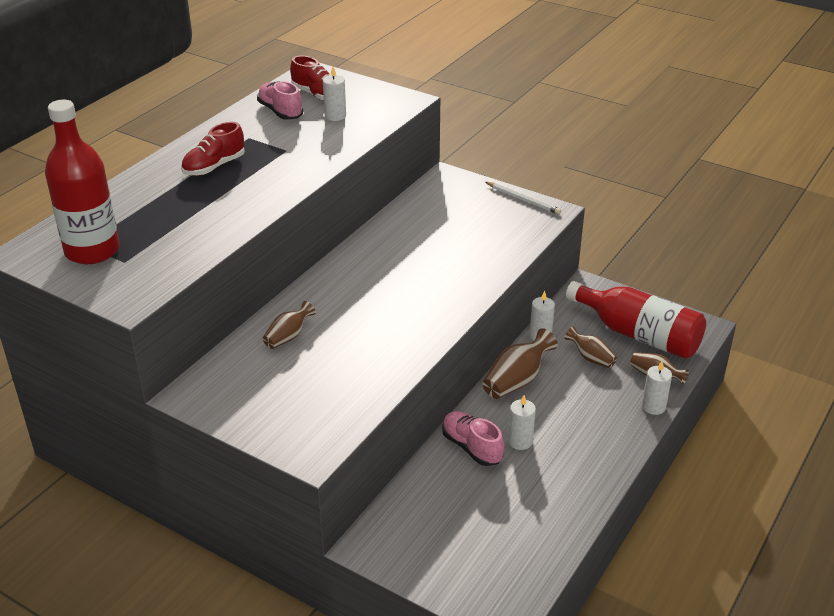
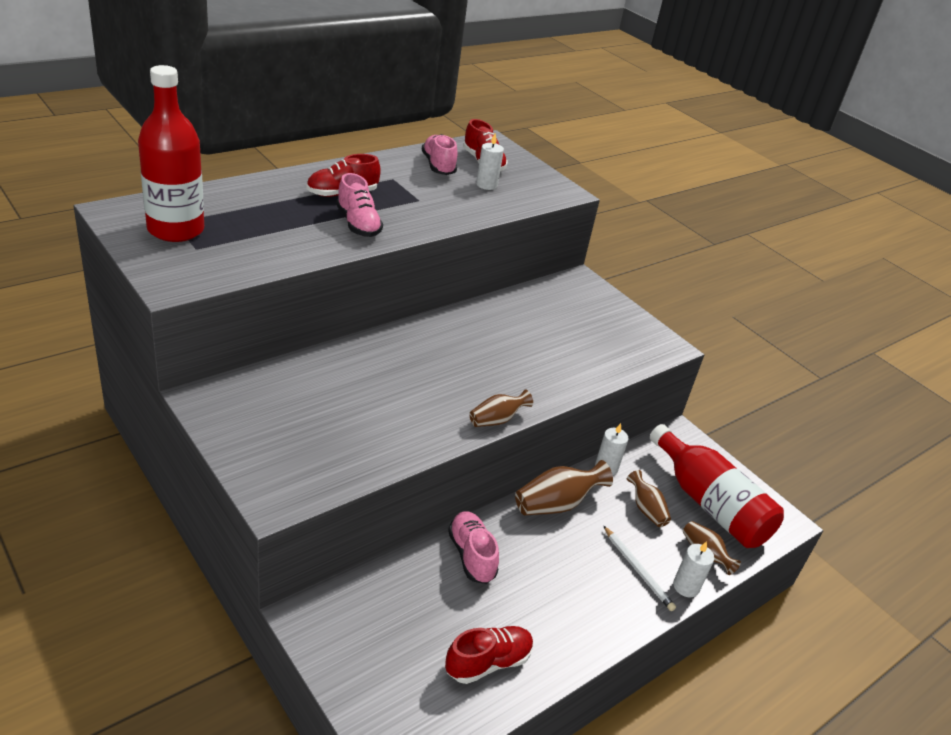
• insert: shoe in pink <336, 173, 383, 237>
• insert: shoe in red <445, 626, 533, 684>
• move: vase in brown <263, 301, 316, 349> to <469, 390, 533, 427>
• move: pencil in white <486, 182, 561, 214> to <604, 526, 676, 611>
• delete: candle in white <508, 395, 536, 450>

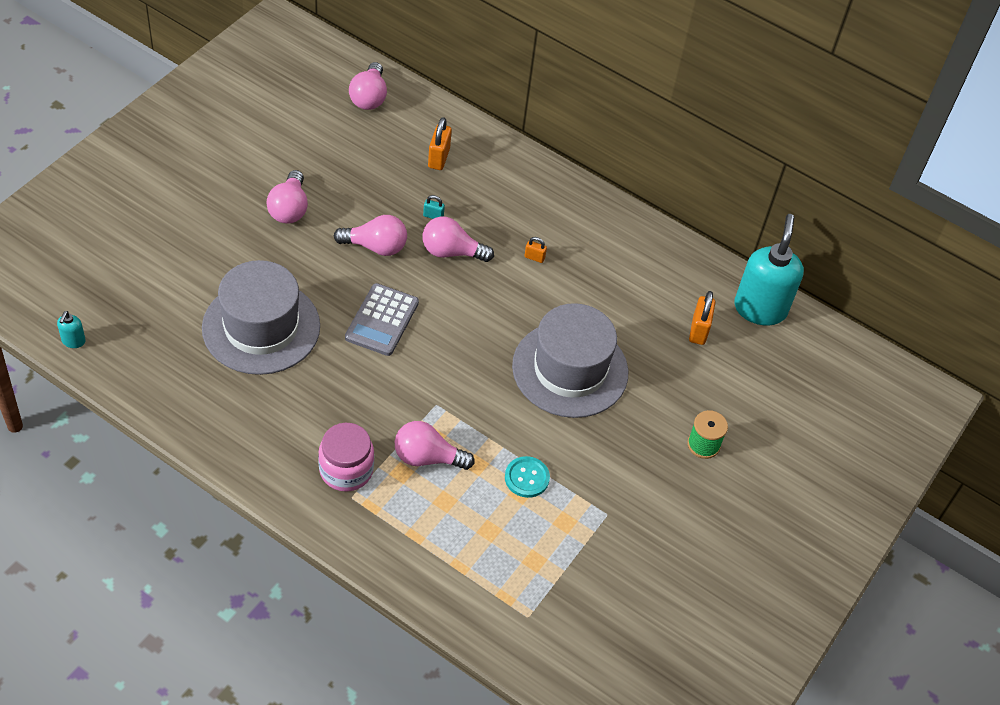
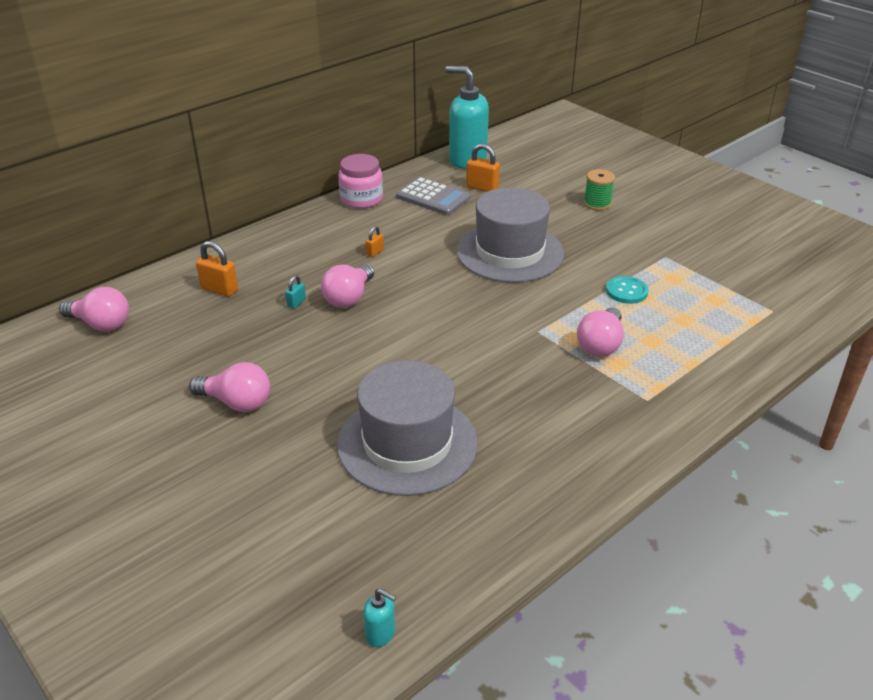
• move: jar in pink <318, 423, 374, 492> to <338, 154, 383, 209>
• move: calculator in grey <345, 283, 419, 356> to <396, 177, 471, 215>
• delete: light bulb in pink <334, 215, 407, 256>

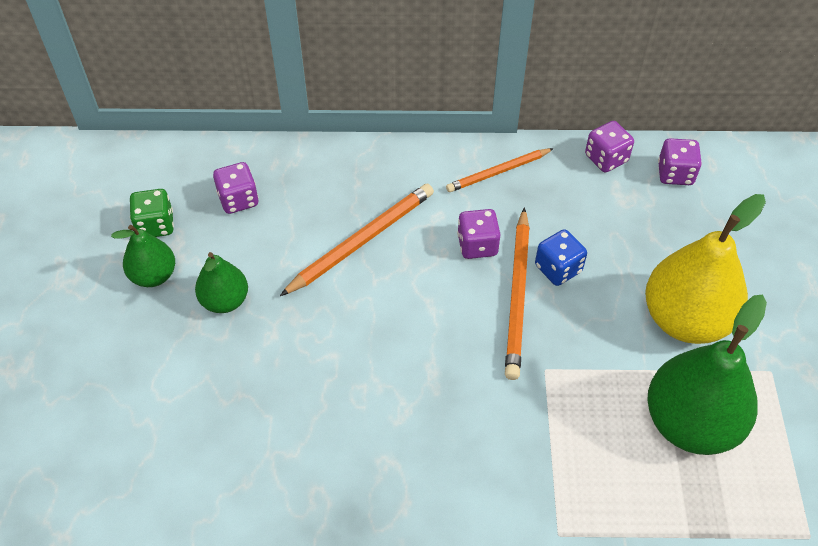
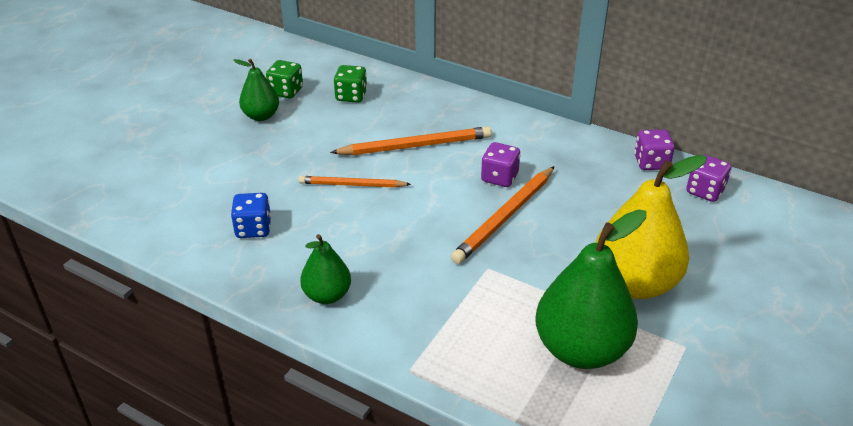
• move: dice in blue <535, 229, 587, 286> to <231, 193, 271, 238>
• move: pencil in orange <446, 148, 554, 192> to <299, 176, 411, 188>
• move: pear in green <195, 252, 248, 313> to <300, 234, 351, 304>
• recolor: dice in purple <213, 162, 259, 214> to dice in green <334, 65, 367, 103>

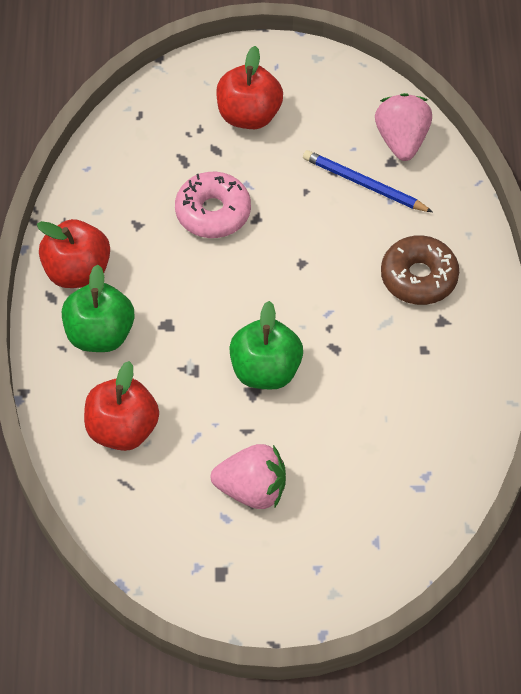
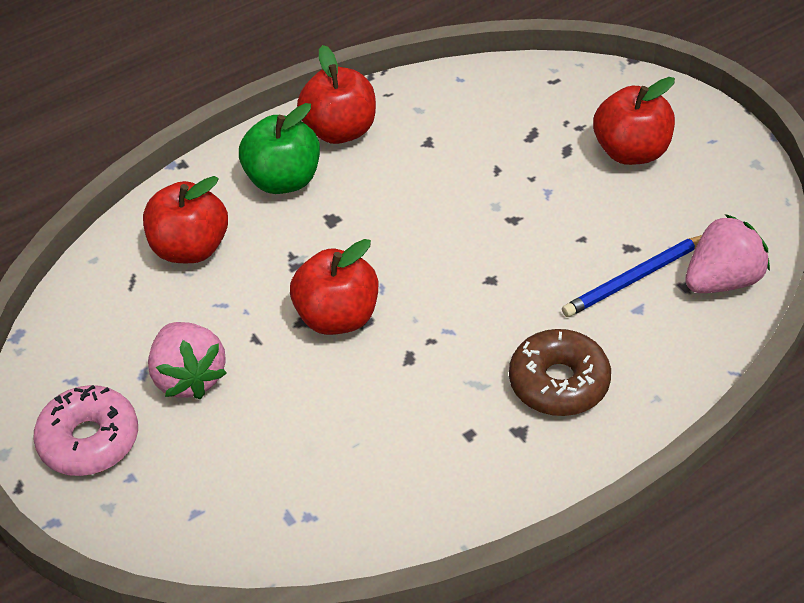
• move: donut in pink <175, 172, 251, 238> to <33, 385, 138, 476>
• recolor: apple in green <229, 301, 303, 390> to apple in red <290, 239, 378, 335>
• rotate: pencil in blue <303, 150, 433, 212> = <562, 235, 702, 317> 120 degrees counterclockwise

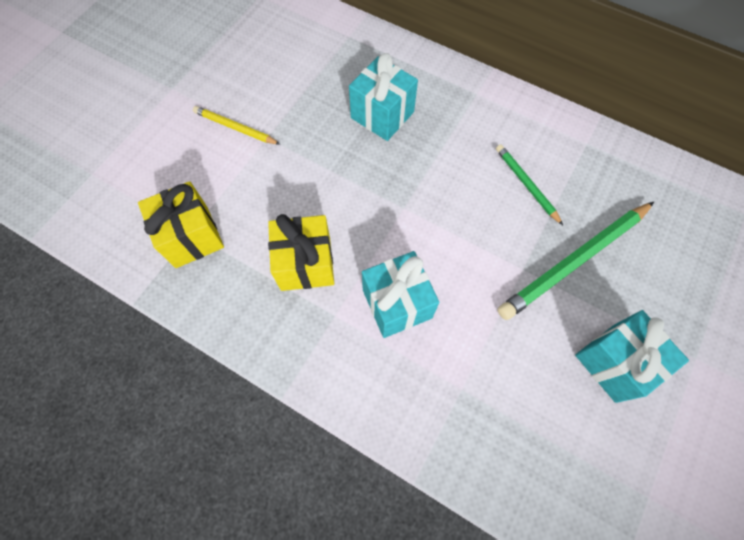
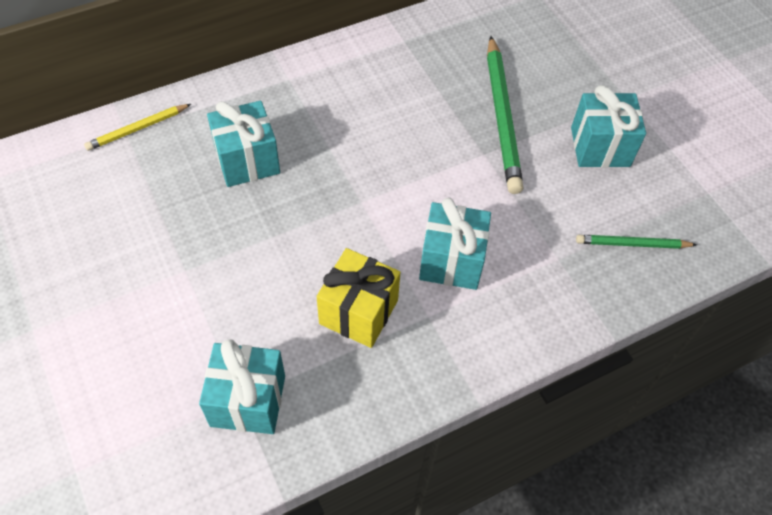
• move: pencil in yellow <193, 106, 281, 145> to <84, 104, 191, 151>
• recolor: gift in yellow <138, 181, 224, 268> to gift in turquoise <199, 339, 285, 434>
• move: pencil in green <496, 144, 563, 225> to <576, 235, 697, 249>

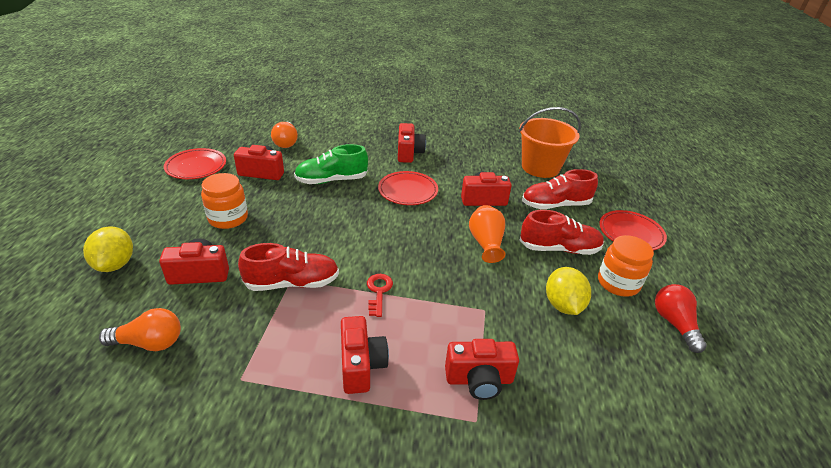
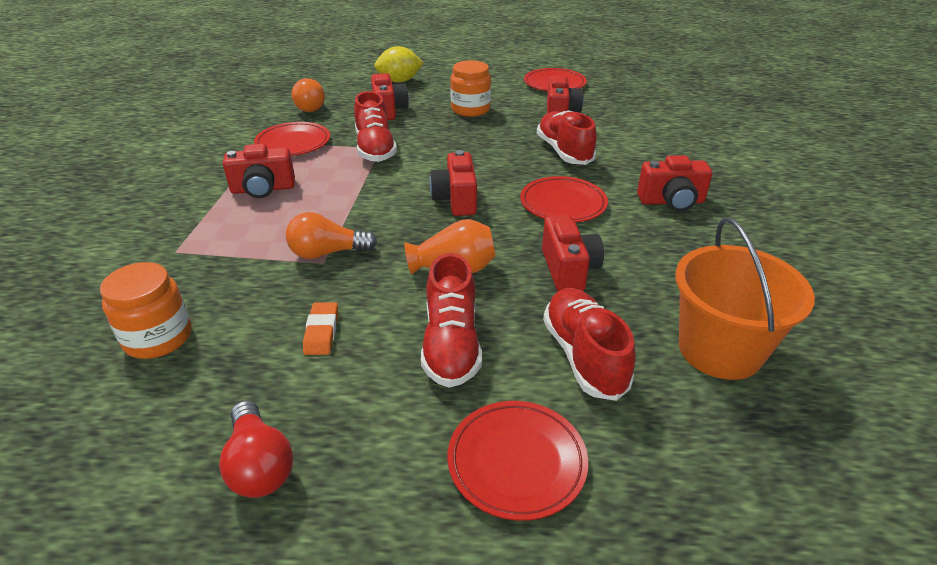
• move: jar in orange <598, 235, 654, 297> to <100, 262, 192, 359>
• rotate: light bulb in red <655, 284, 707, 353> = <219, 401, 293, 498> 75 degrees clockwise
• insert: plate in red <254, 122, 330, 156>
• move: light bulb in orange <271, 122, 298, 148> to <286, 212, 377, 259>
• replace: lemon in yellow <546, 267, 591, 315> to eraser in orange <303, 302, 338, 355>
• move: camera in red <445, 339, 519, 400> to <430, 150, 477, 216>
• recolor: shoe in green <294, 144, 368, 184> to shoe in red <537, 110, 597, 165>
• delete: key in red <367, 274, 393, 317>

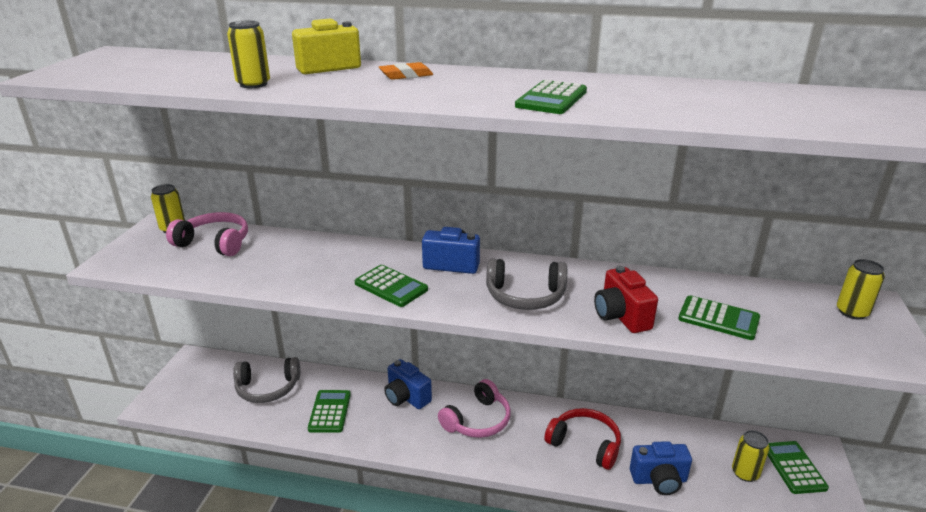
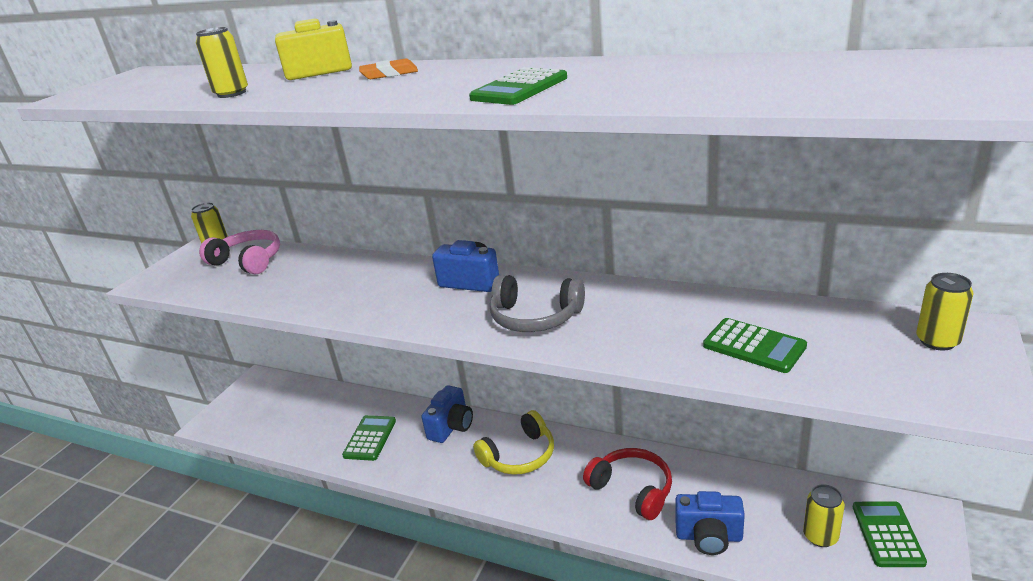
• rotate: camera in blue <384, 359, 432, 409> = <421, 385, 473, 443> 120 degrees counterclockwise
• recolor: headphones in pink <438, 379, 511, 438> to headphones in yellow <473, 410, 554, 475>
• delete: headphones in grey <233, 357, 300, 403>
• delete: calculator in green <355, 265, 428, 307>
• delete: camera in red <594, 266, 658, 333>

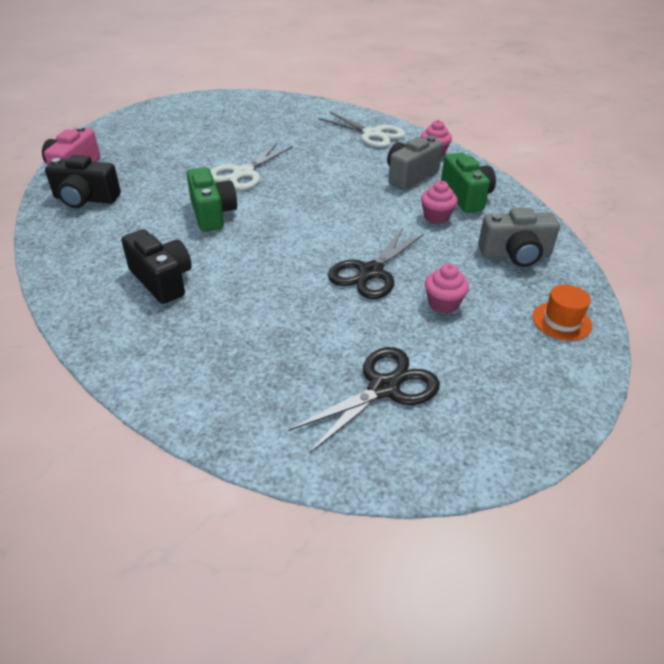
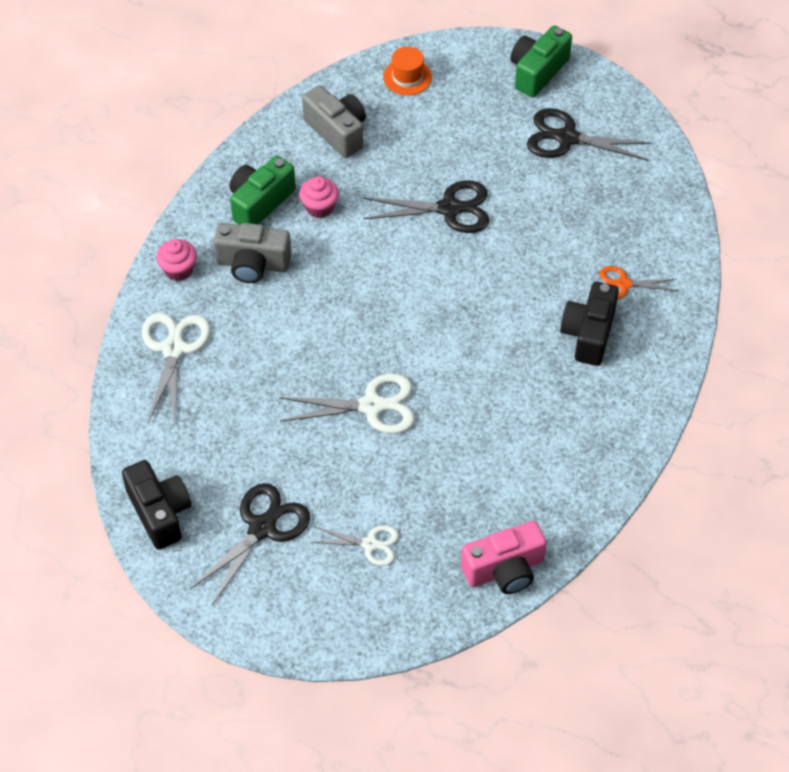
• move: camera in black <45, 155, 121, 208> to <122, 460, 191, 550>
• insert: scissors in black <190, 483, 310, 605>
• insert: scissors in white <314, 525, 399, 566>
• move: camera in green <187, 167, 237, 231> to <510, 25, 572, 97>
• insert: scissors in orange <599, 266, 678, 299>
• delete: cupcake in pink <425, 264, 469, 313>

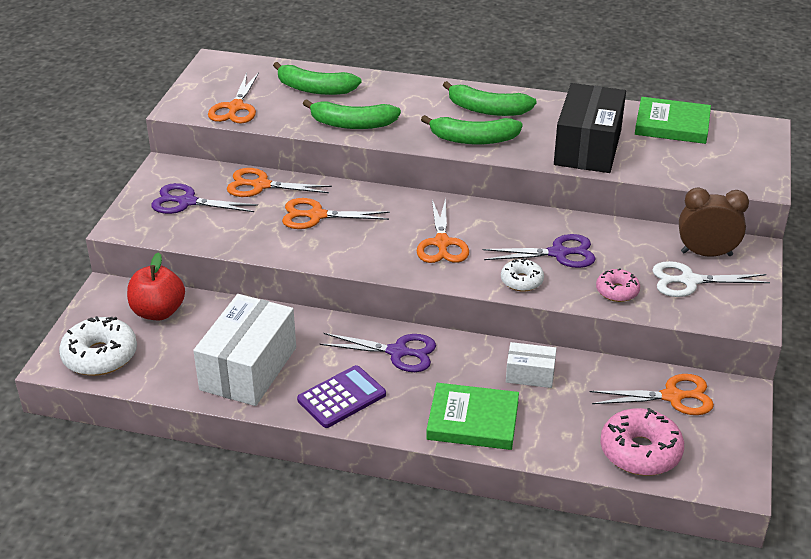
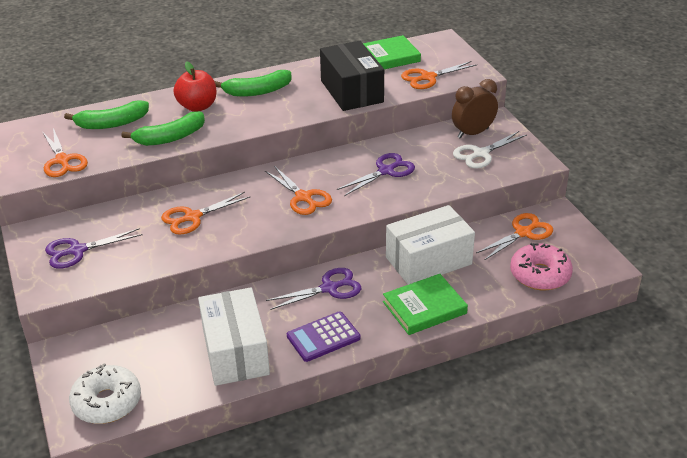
• move: apple in red <127, 252, 185, 320> to <173, 61, 217, 112>
• rotate: calculator in purple <297, 365, 386, 428> = <287, 311, 360, 362> 135 degrees counterclockwise
• resize: box in white <506, 342, 557, 388> = <386, 205, 475, 285> x2.01
• move: scissors in orange <227, 168, 332, 197> to <401, 61, 476, 89>
• delete: banana in green <421, 115, 523, 145>
• delete: donut in white <501, 258, 544, 292>
• delete: donut in pink <596, 268, 640, 302>

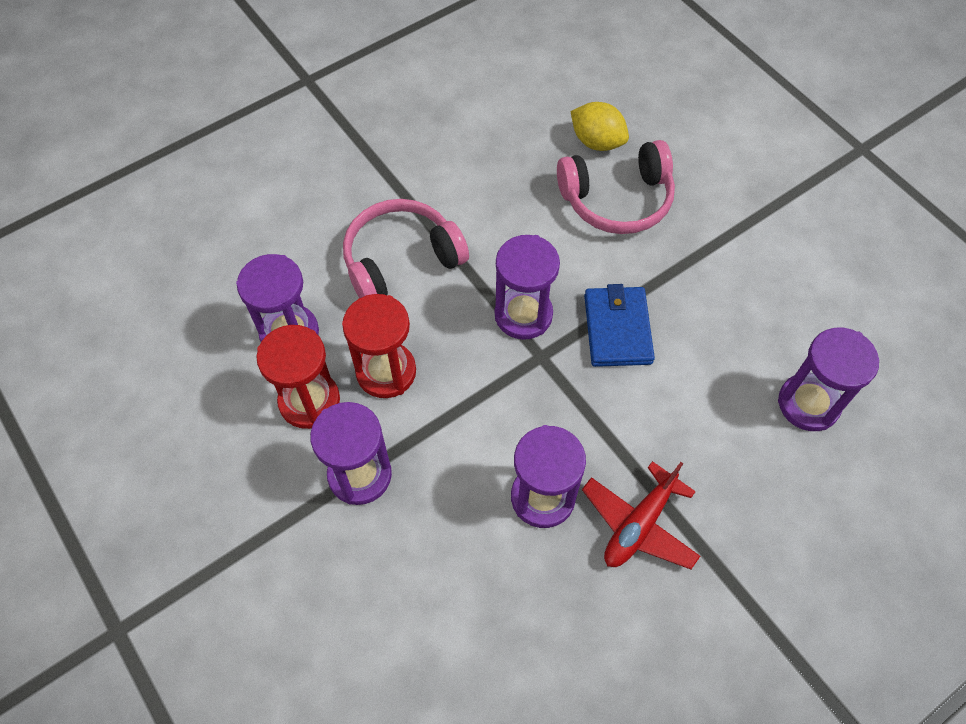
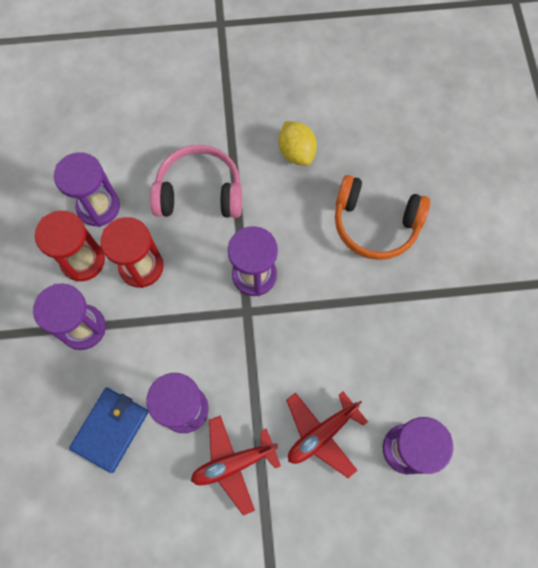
• move: wallet in blue <584, 284, 655, 367> to <69, 388, 149, 473>
• move: lemon in yellow <570, 102, 629, 151> to <278, 121, 317, 166>
• insert: plane in red <286, 391, 368, 478>
• recolor: headphones in pink <557, 140, 675, 234> to headphones in orange <335, 175, 430, 260>

